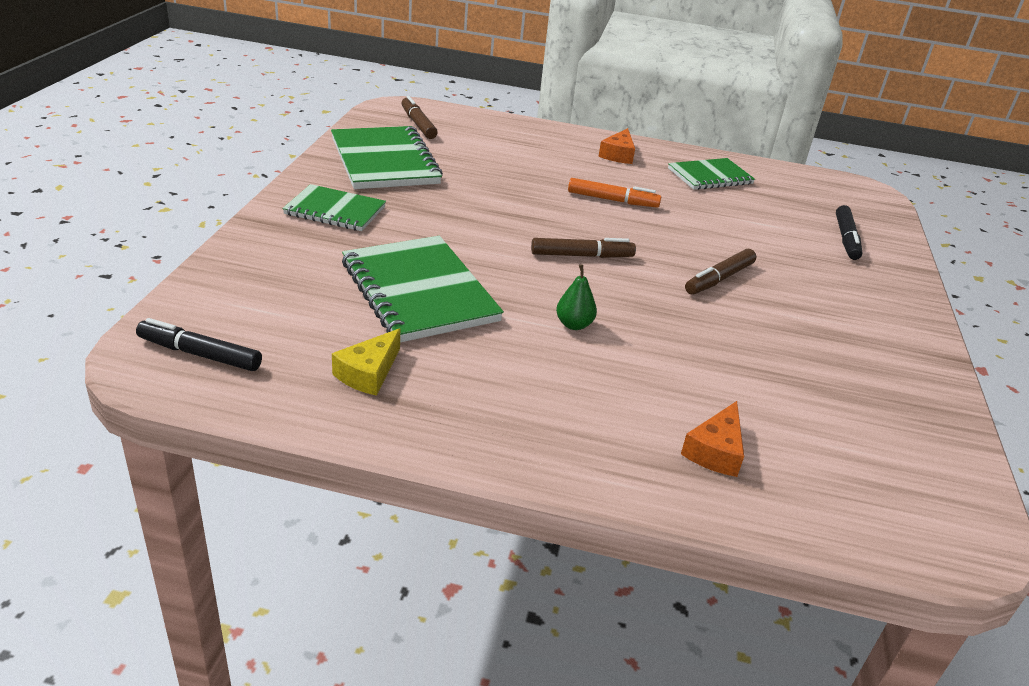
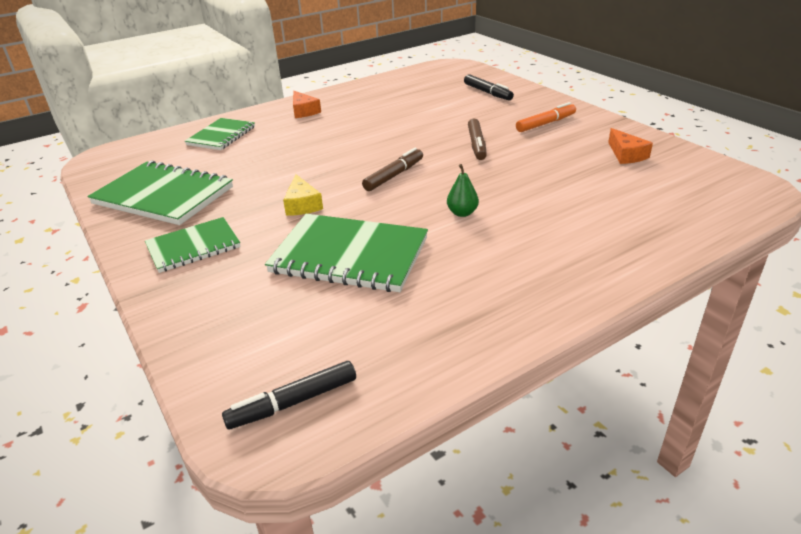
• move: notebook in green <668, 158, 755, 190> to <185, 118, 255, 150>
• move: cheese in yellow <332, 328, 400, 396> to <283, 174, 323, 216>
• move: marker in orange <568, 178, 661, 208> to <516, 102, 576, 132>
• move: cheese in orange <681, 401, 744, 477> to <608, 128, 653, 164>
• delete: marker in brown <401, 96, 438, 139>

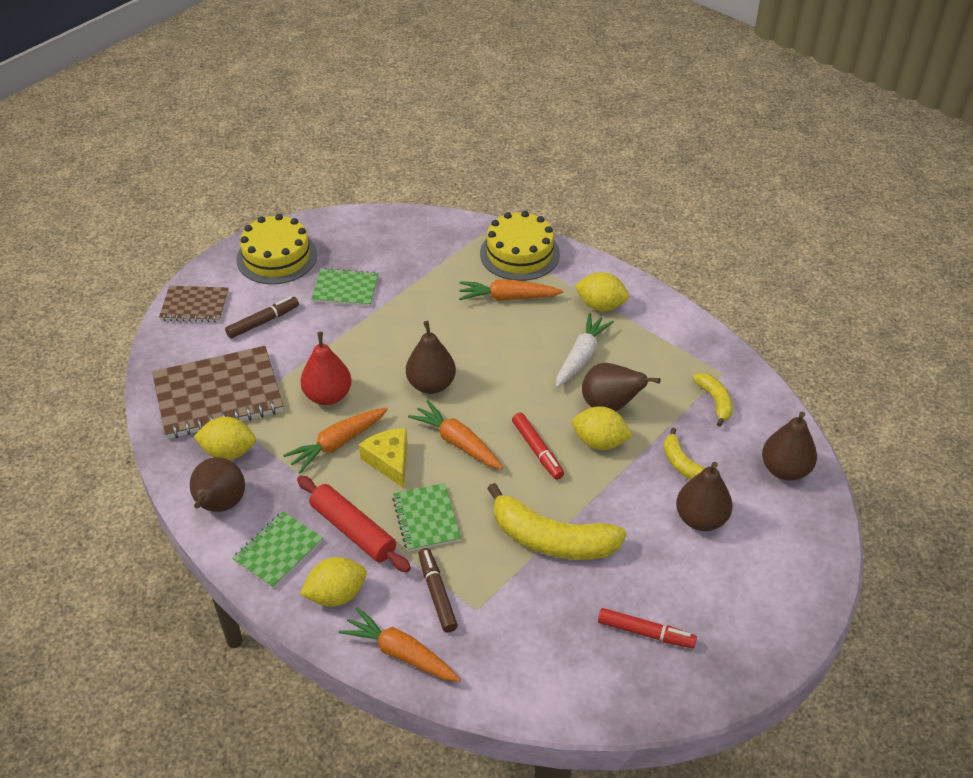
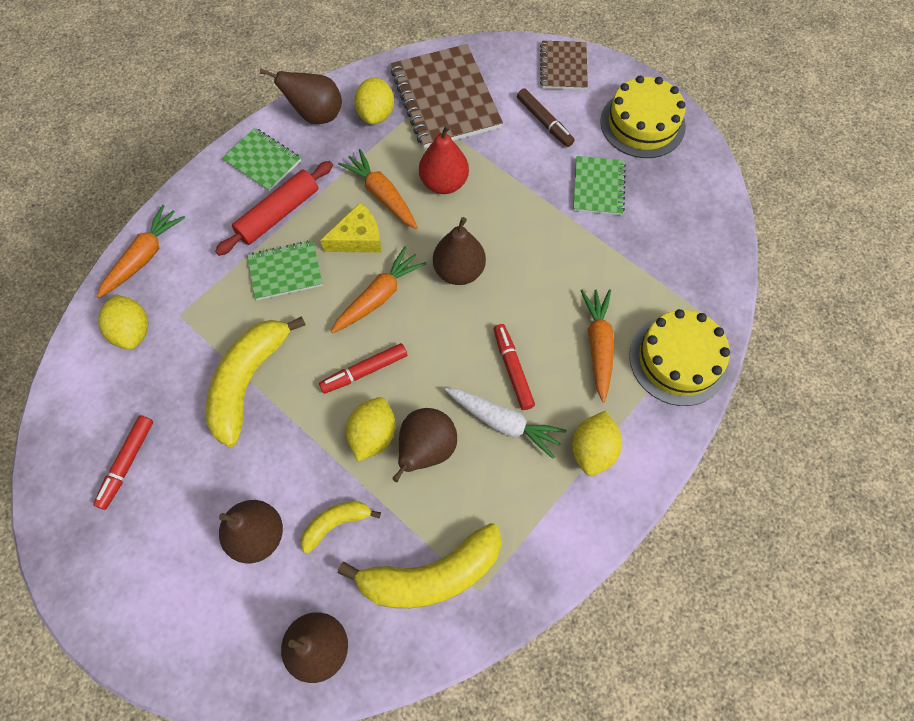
• move: lemon in yellow <300, 557, 367, 606> to <98, 294, 148, 350>
• resize: banana in yellow <693, 373, 733, 427> = <338, 523, 502, 608> x1.92
• insert: marker in red <493, 324, 535, 410>
• delete: marker in brown <418, 548, 458, 633>

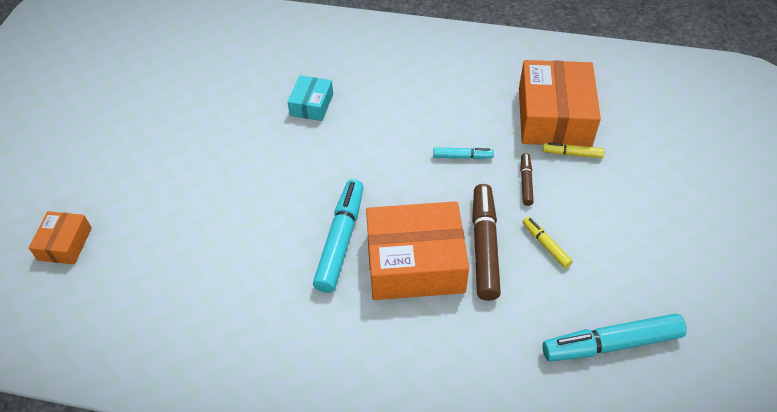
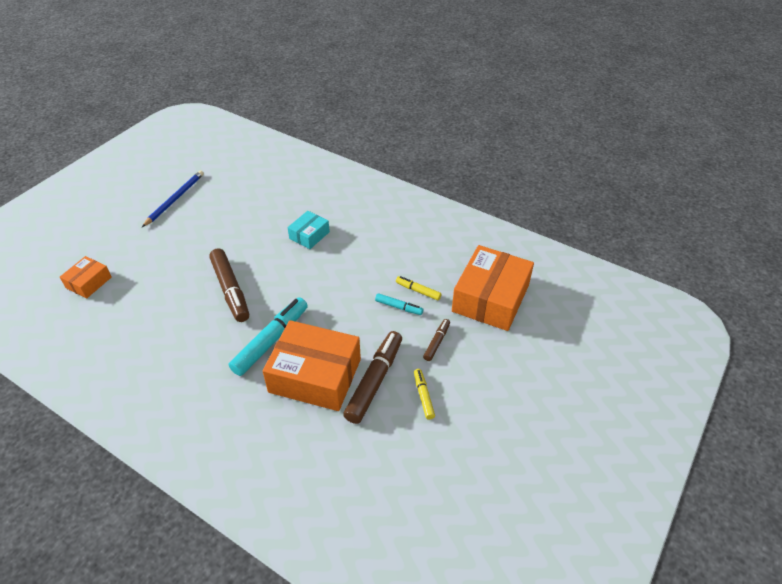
• insert: pencil in blue <142, 170, 204, 227>
• insert: marker in brown <209, 248, 249, 322>
• move: marker in yellow <542, 143, 604, 158> to <396, 276, 442, 301>
• delete: marker in turquoise <542, 313, 687, 362>

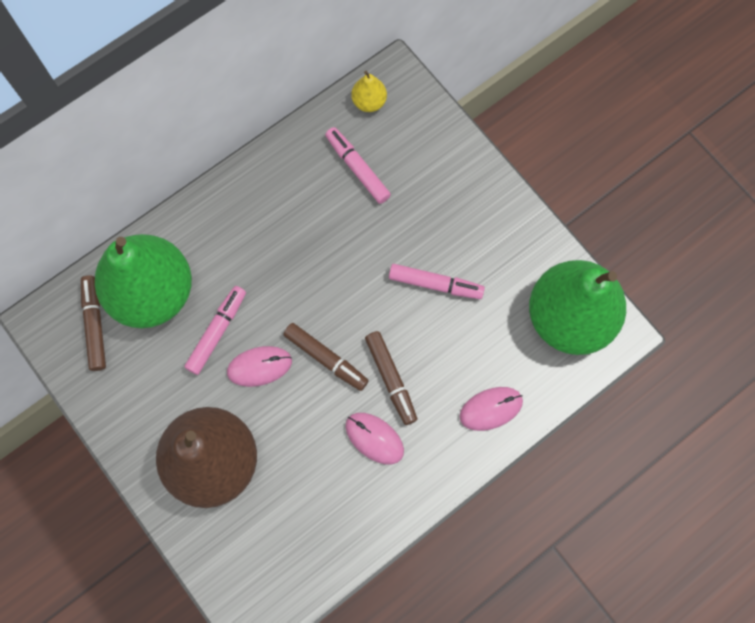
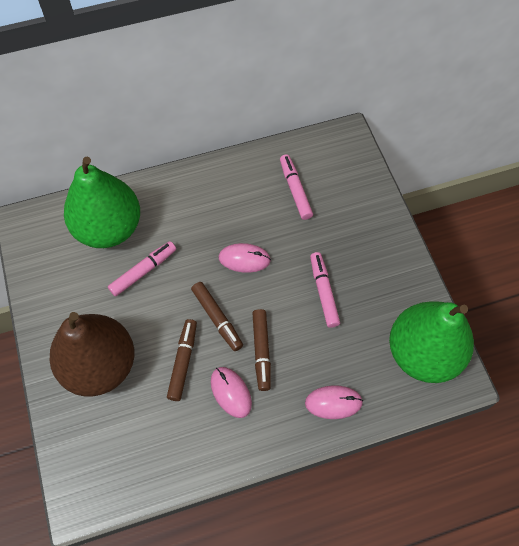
• move: marker in brown <81, 275, 106, 371> to <167, 319, 197, 401>
• move: mouse in pink <227, 346, 292, 387> to <218, 243, 271, 273>
• rotate: marker in pink <389, 264, 485, 299> = <310, 252, 340, 328> 135 degrees counterclockwise
• delete: pear in yellow <351, 71, 387, 112>

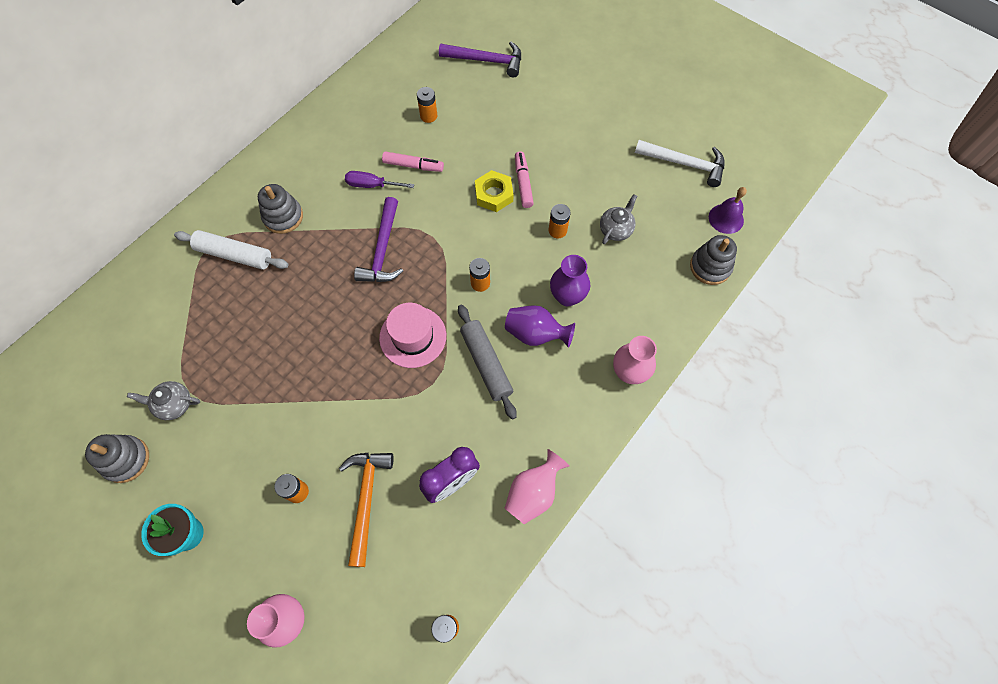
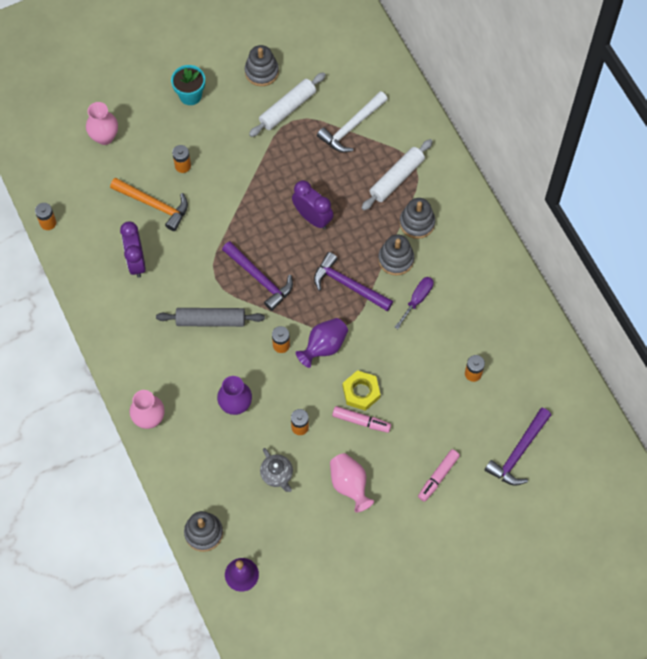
• replace: hat in pink <379, 303, 446, 368> to hammer in purple <222, 241, 293, 311>
• replace: teapot in grey <127, 381, 200, 420> to rolling pin in white <249, 72, 326, 137>
• insert: clock in purple <292, 180, 334, 229>
• move: vase in purple <505, 305, 575, 348> to <296, 318, 348, 368>
• move: hammer in white <635, 140, 725, 187> to <317, 91, 388, 152>
• move: vase in pink <505, 449, 569, 524> to <330, 453, 374, 512>
• insert: stacking toy in grey <378, 234, 414, 275>
• move: marker in pink <382, 152, 444, 172> to <418, 449, 460, 502>

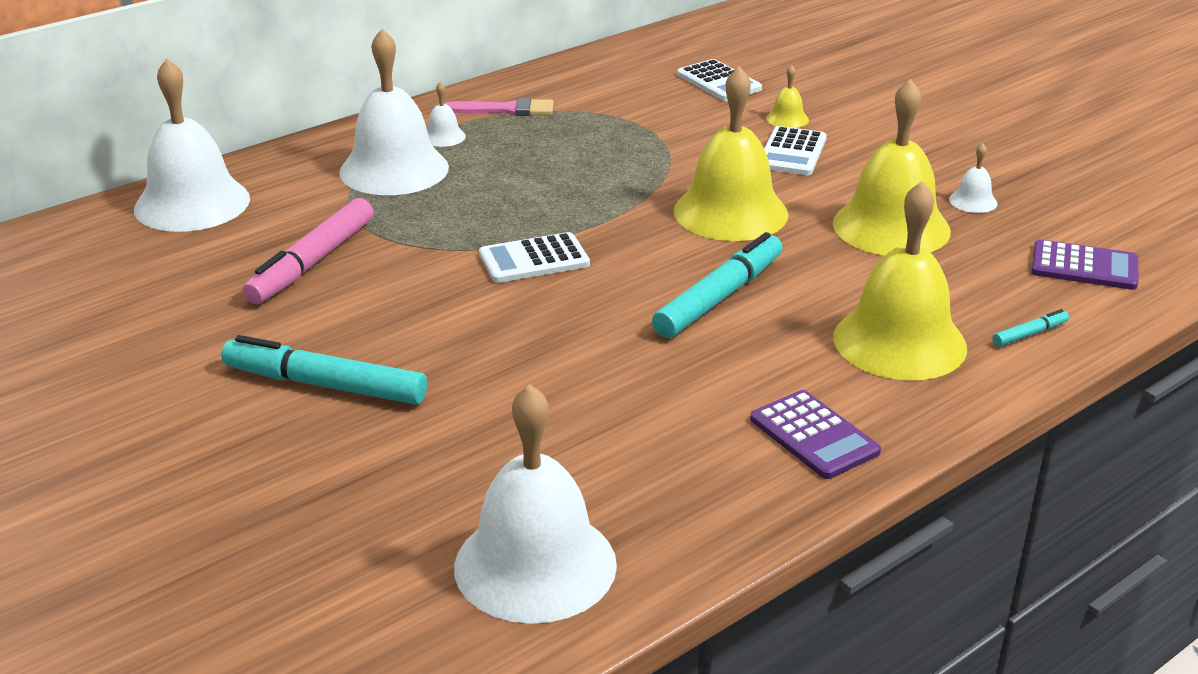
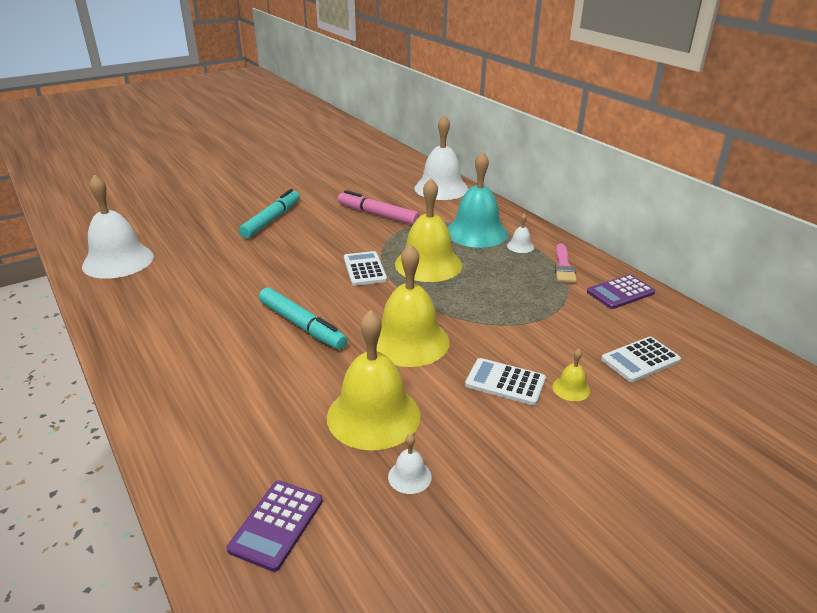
• move: bell in yellow <833, 181, 967, 380> to <395, 178, 462, 282>
• recolor: bell in white <339, 29, 449, 195> to bell in turquoise <447, 151, 508, 248>
• move: calculator in purple <750, 390, 881, 479> to <587, 274, 655, 309>
• delete: marker in turquoise <993, 309, 1069, 346>

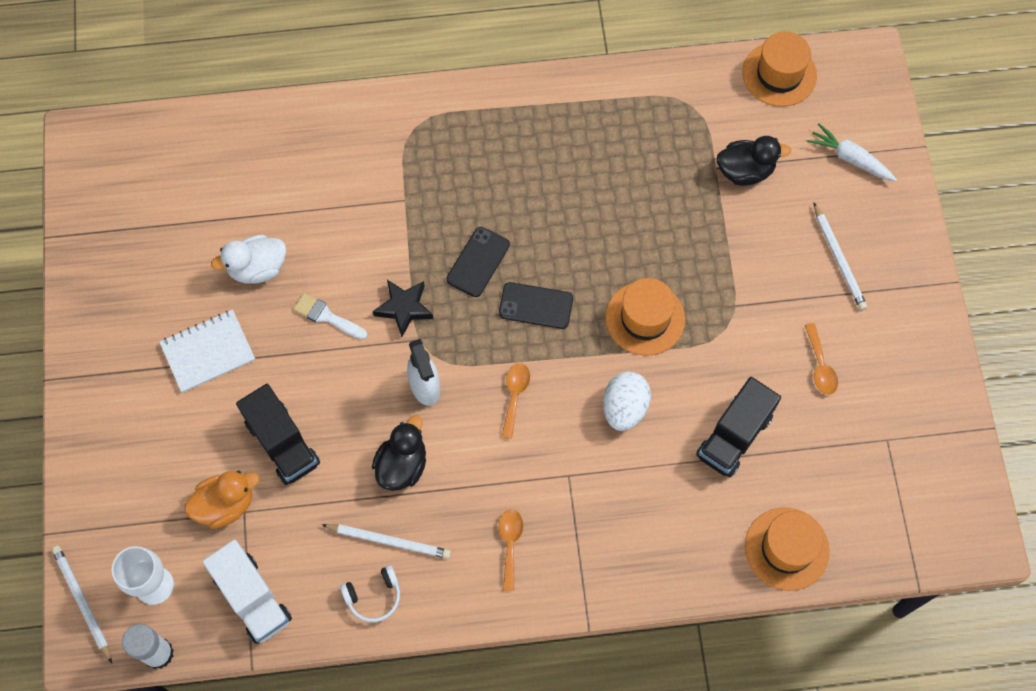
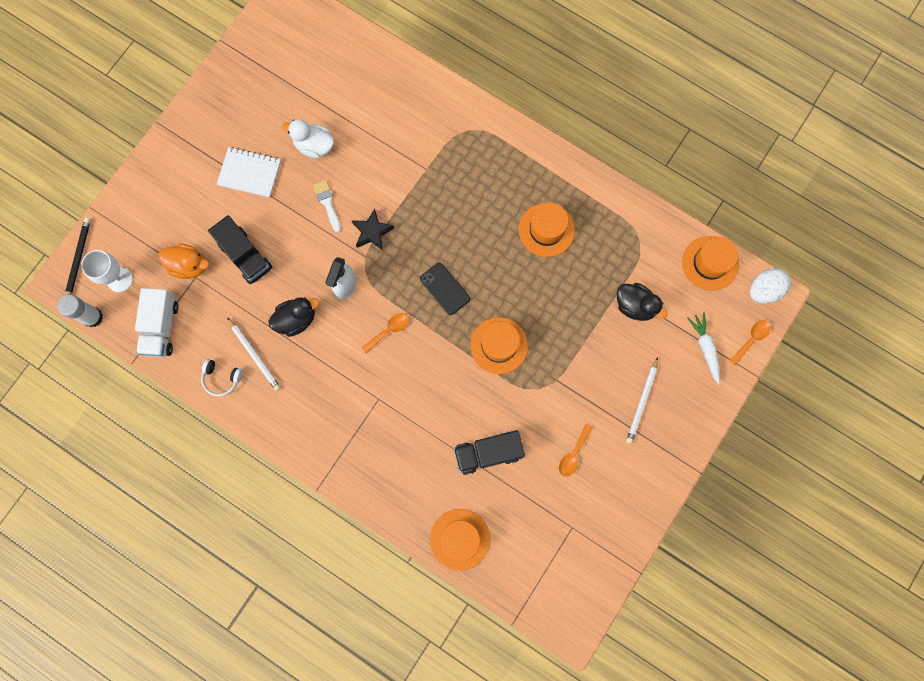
• recolor: pencil in white <52, 545, 112, 664> to pencil in black <65, 218, 91, 295>
• rotate: truck in black <236, 384, 320, 485> = <208, 215, 272, 284> 45 degrees counterclockwise
• insert: hat in orange <519, 202, 575, 257>
• move: spoon in orange <499, 509, 523, 591> to <729, 320, 770, 365>
• move: egg in white <603, 372, 651, 431> to <750, 268, 791, 304>
• delete: phone in black <446, 227, 510, 297>

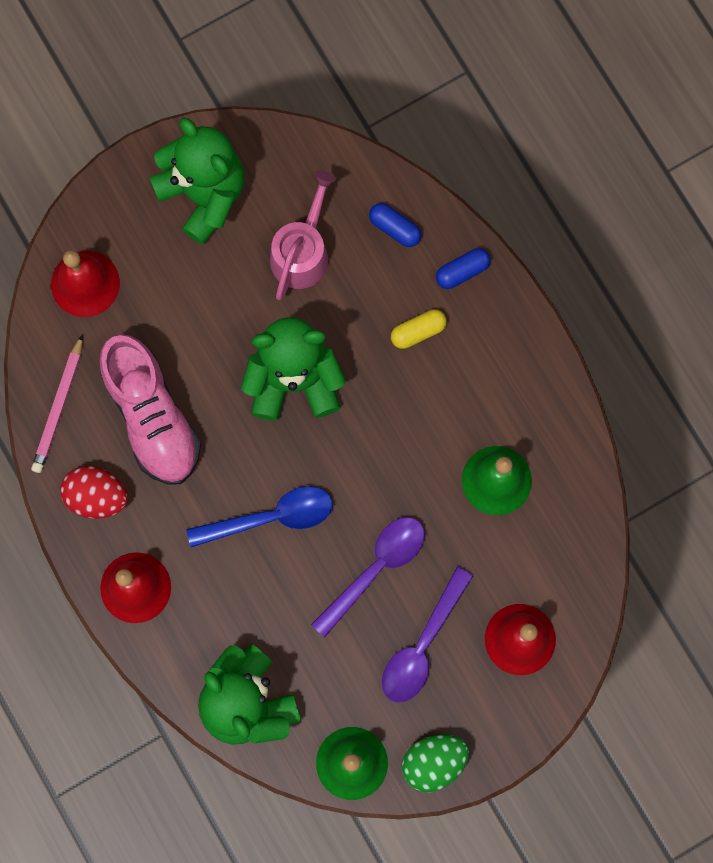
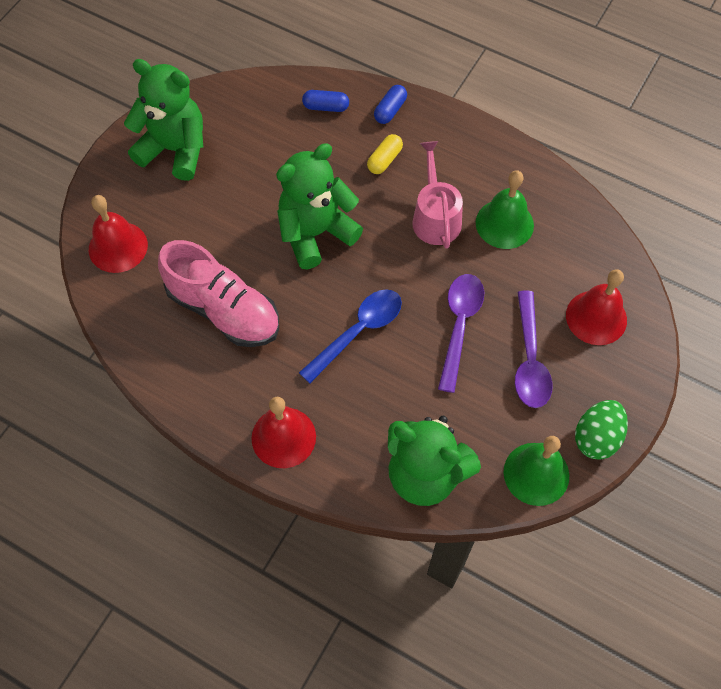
• move: watering can in pink <270, 171, 336, 300> to <412, 141, 463, 249>
• delete: pencil in pink <31, 335, 83, 473>
• delete: egg in red <60, 466, 128, 519>

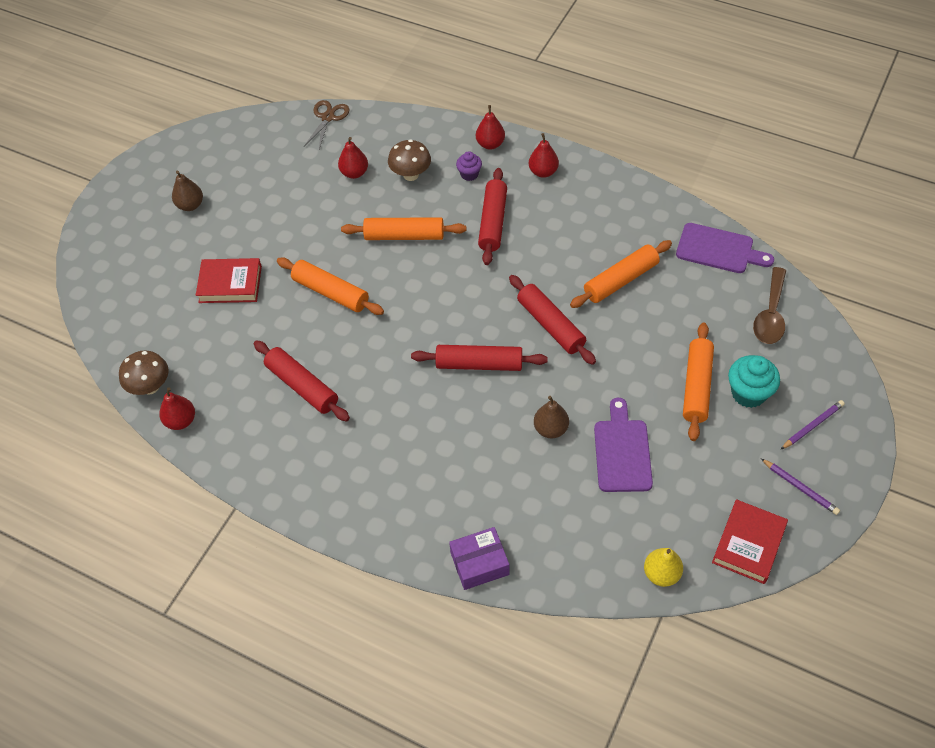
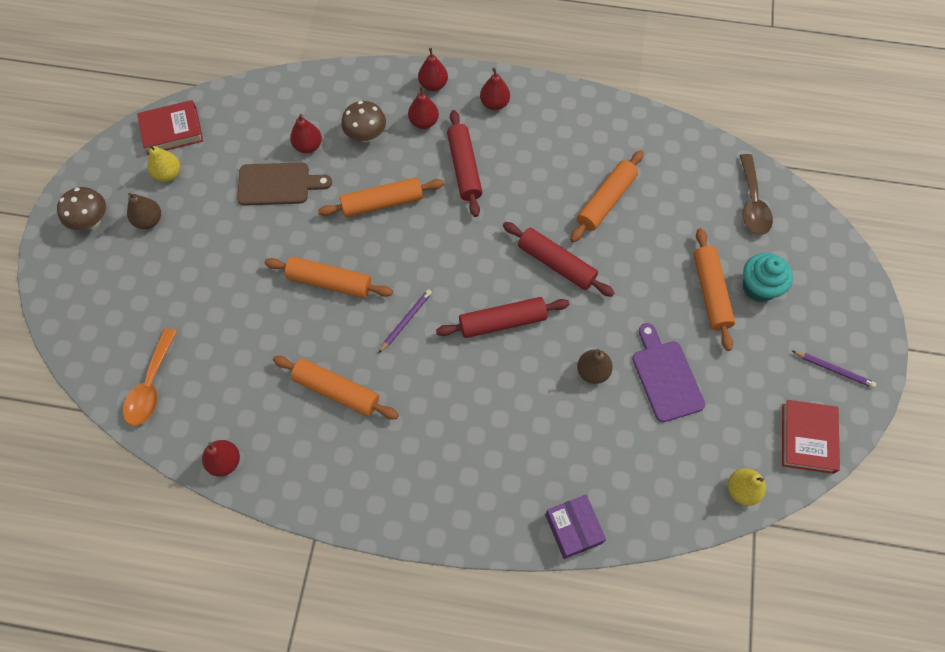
• move: mushroom in brown <119, 350, 169, 395> to <57, 187, 106, 230>
• insert: spoon in orange <123, 328, 177, 426>
• move: book in red <196, 258, 262, 303> to <137, 100, 203, 155>
• insert: pear in yellow <148, 144, 181, 182>
• insert: cutting board in brown <237, 162, 332, 206>
• recolor: rolling pin in red <254, 340, 350, 422> to rolling pin in orange <273, 356, 399, 419>
• move: pencil in purple <781, 400, 845, 449> to <379, 289, 432, 353>
• replace: cupcake in purple <456, 151, 482, 181> to pear in red <408, 86, 439, 129>
• rotate: box in purple <449, 527, 509, 590> = <545, 495, 606, 559> 75 degrees counterclockwise
• delete: scissors in brown <304, 100, 349, 149>
• delete: cutting board in purple <676, 223, 774, 273>

